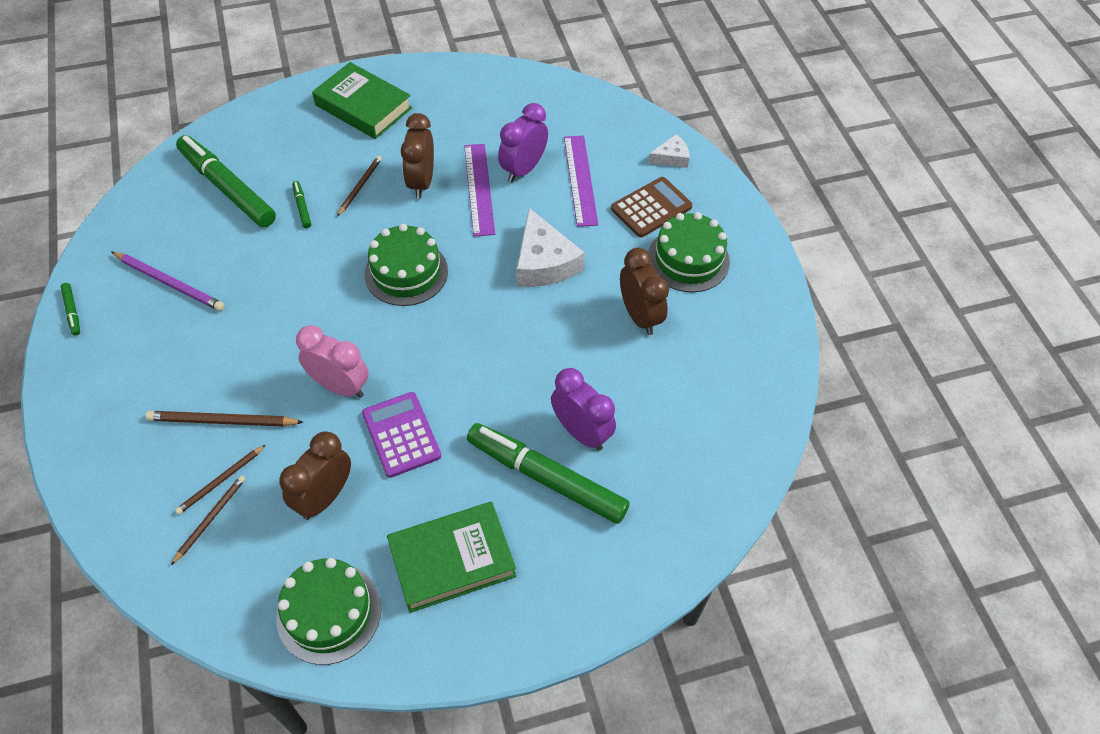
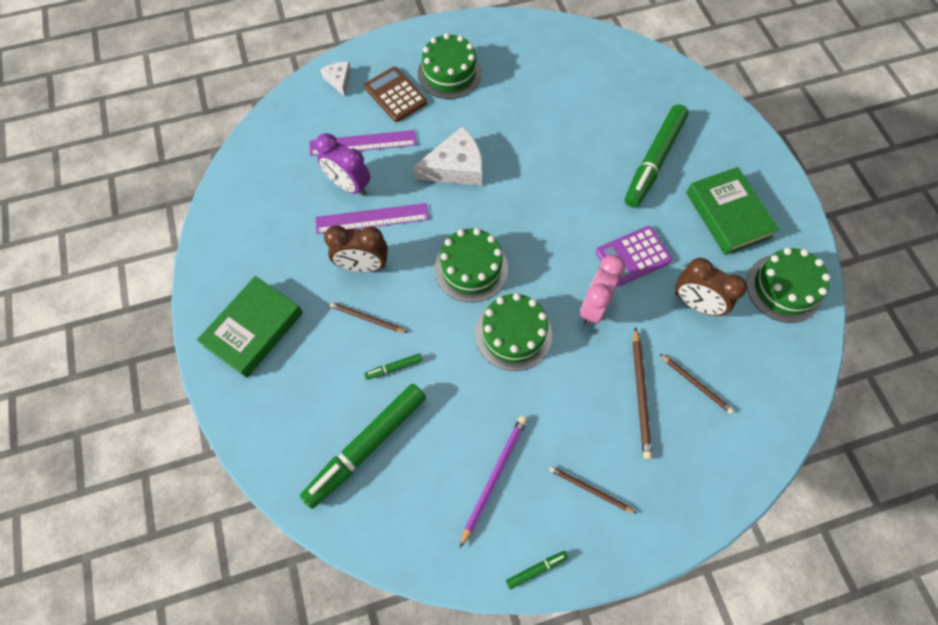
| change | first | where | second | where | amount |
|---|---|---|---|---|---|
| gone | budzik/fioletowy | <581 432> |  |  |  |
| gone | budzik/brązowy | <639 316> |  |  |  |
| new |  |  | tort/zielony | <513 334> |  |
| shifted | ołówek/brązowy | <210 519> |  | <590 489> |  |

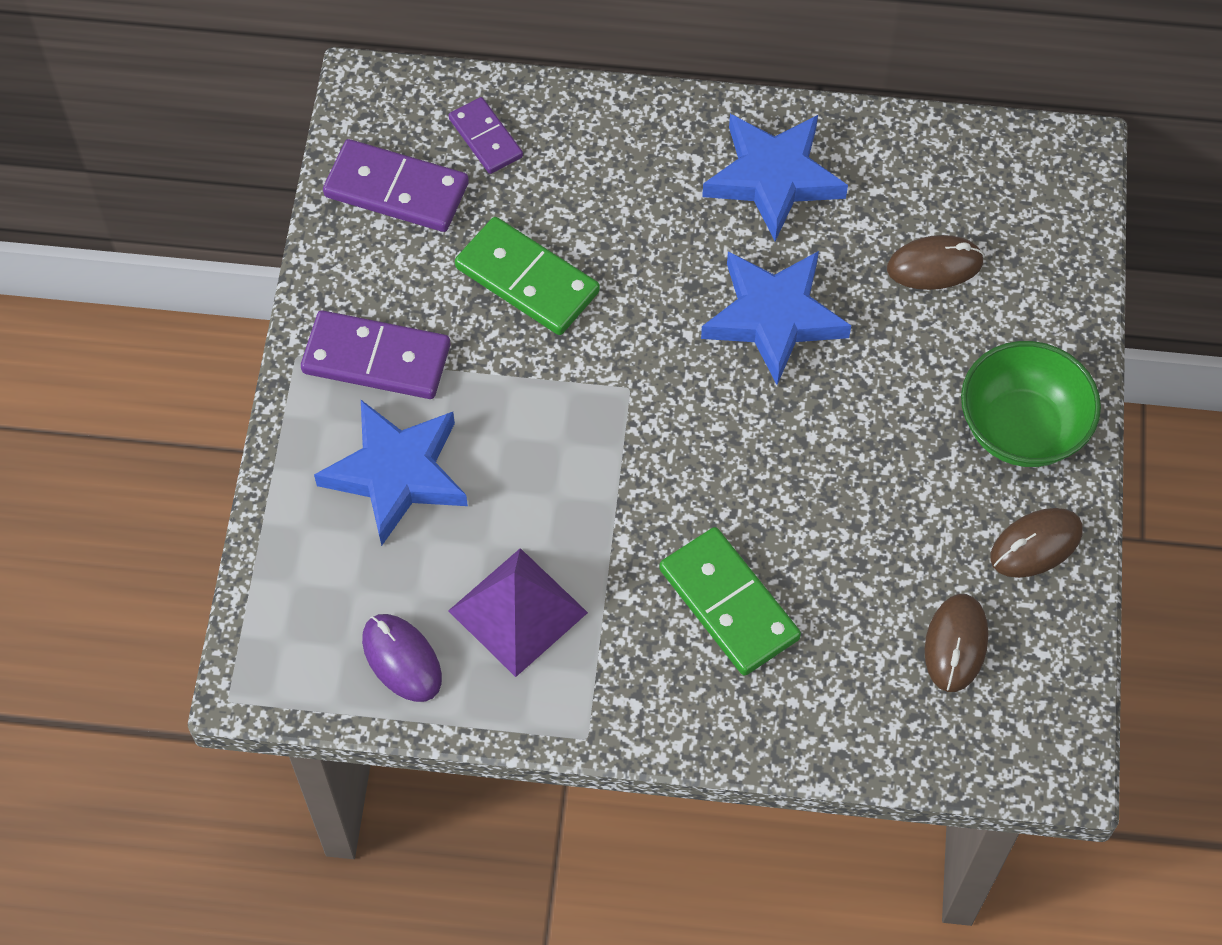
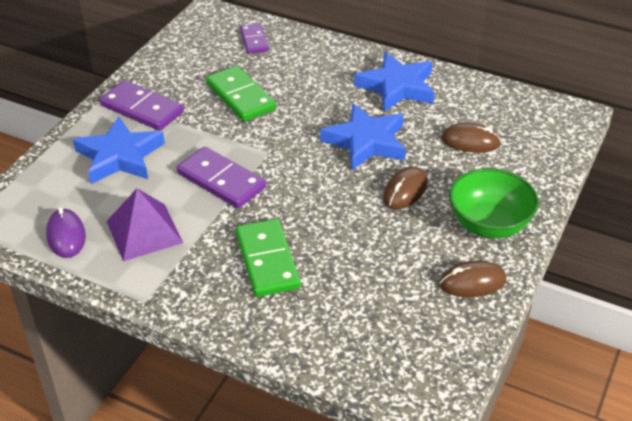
| change | first | where | second | where | amount |
|---|---|---|---|---|---|
| shifted | kostka domina/fioletowy | <396 189> |  | <221 180> |  |
| shifted | myszka/brązowy | <956 644> |  | <405 191> |  |

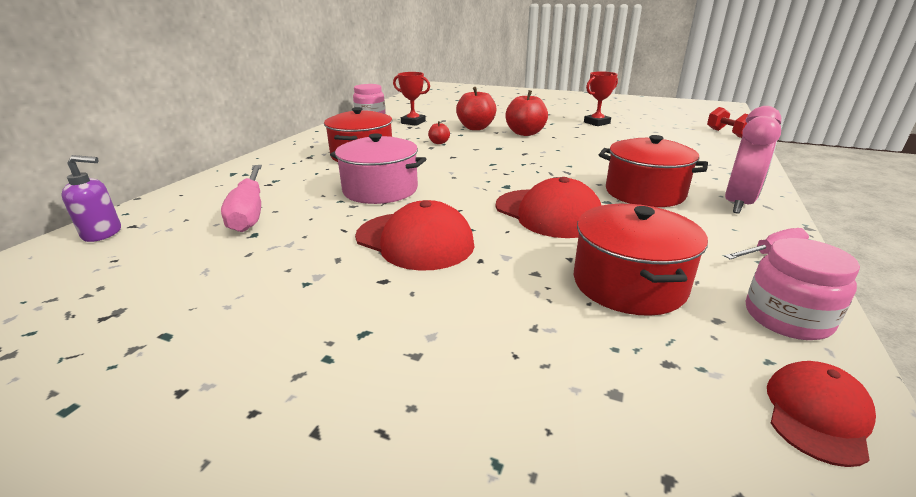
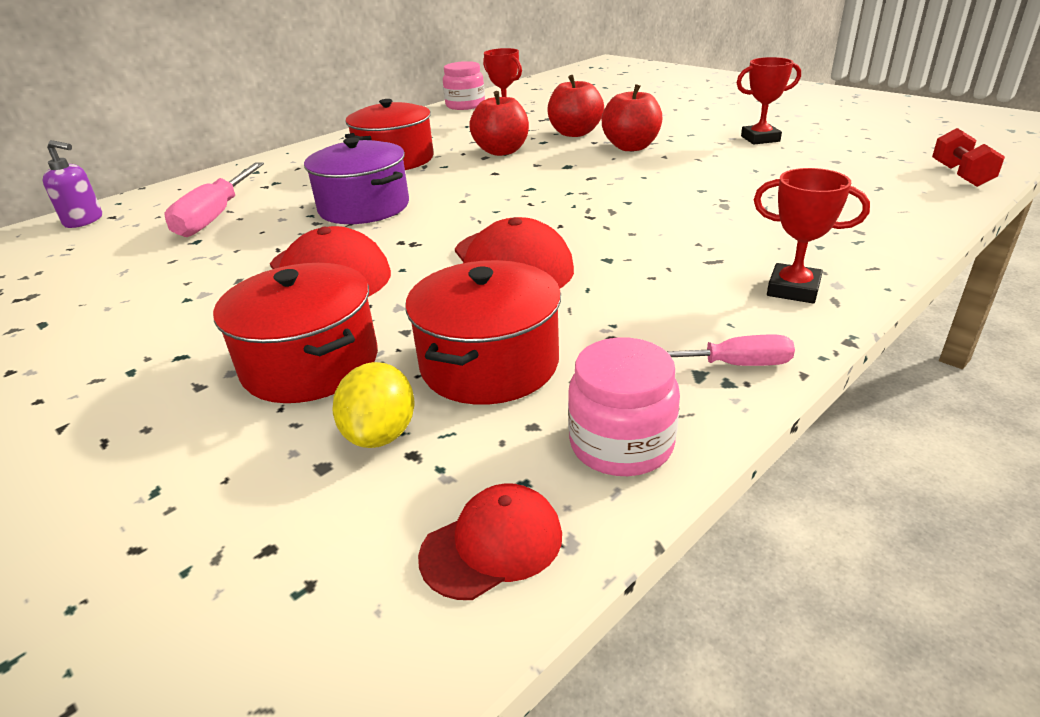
| change | first | where | second | where | amount |
|---|---|---|---|---|---|
| new |  |  | cytryna/żółty | <381 434> |  |
| shifted | garnek/czerwony | <644 192> |  | <310 363> |  |
| swapped | budzik/różowy | <738 203> | puchar/czerwony | <793 289> |  |
| repainted | garnek/różowy | <380 190> | garnek/fioletowy | <364 207> |  |
| scaled | jabłko/czerwony | <439 142> |  | <501 151> | x2.01 |

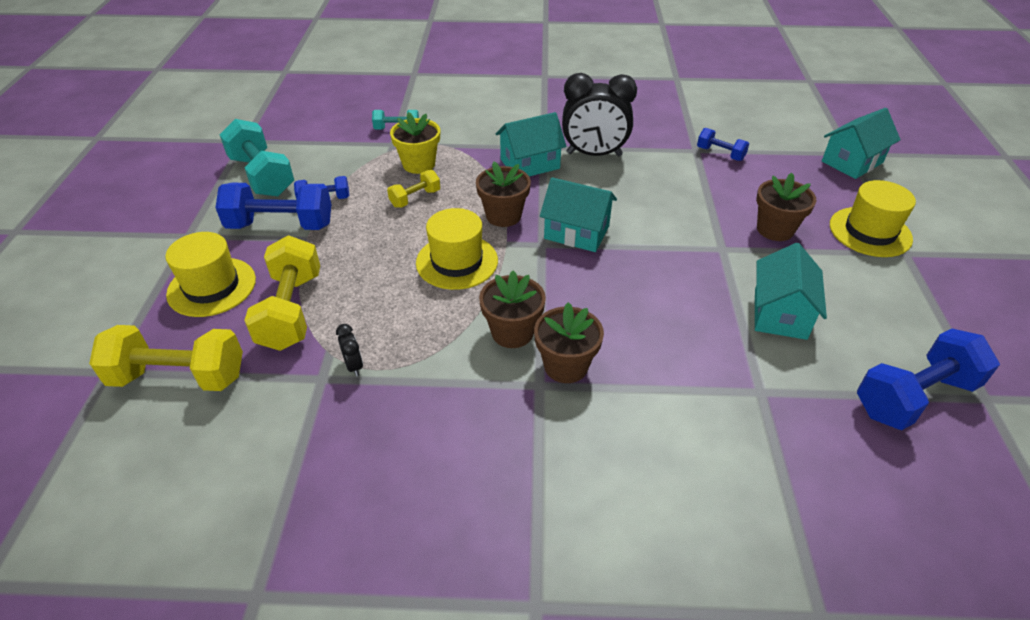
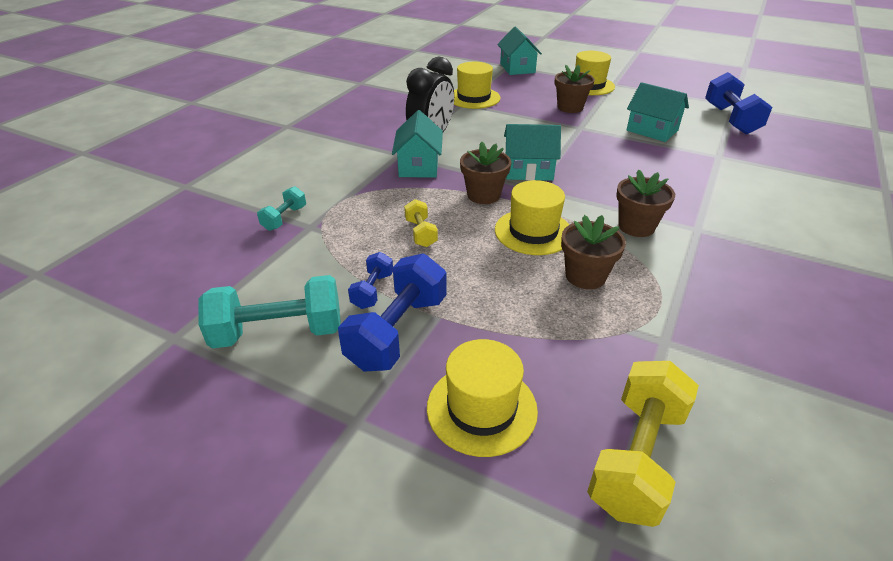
| change | first | where | second | where | amount |
|---|---|---|---|---|---|
| gone | hantel/żółty | <291 311> |  |  |  |
| gone | budzik/czarny | <354 366> |  |  |  |
| gone | doniczka/żółty | <419 164> |  |  |  |
| shifted | doniczka/brązowy | <566 366> |  | <585 276> |  |
| swapped | hantel/niebieski | <720 154> | kapelusz/żółty | <473 98> |  |
| rotated | domek/turkusowy | <576 232> |  | <528 170> | 45 degrees clockwise |

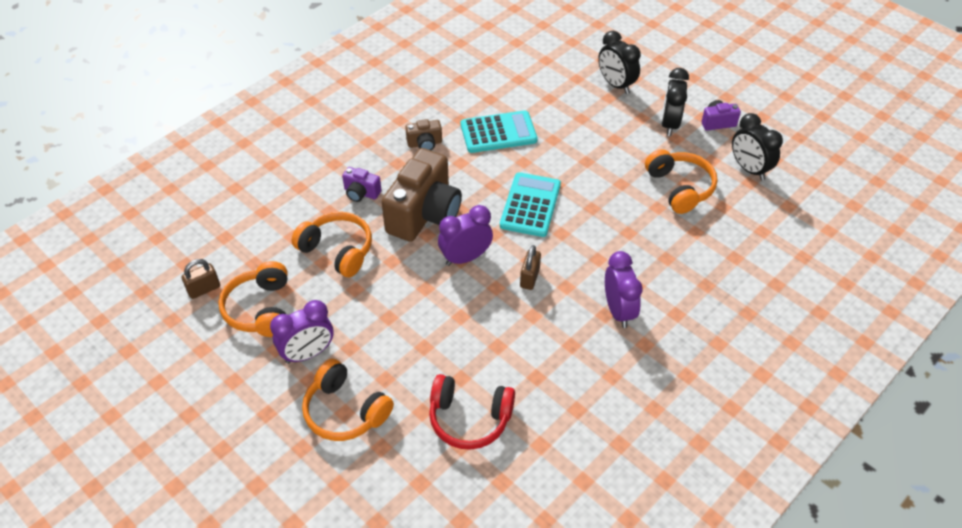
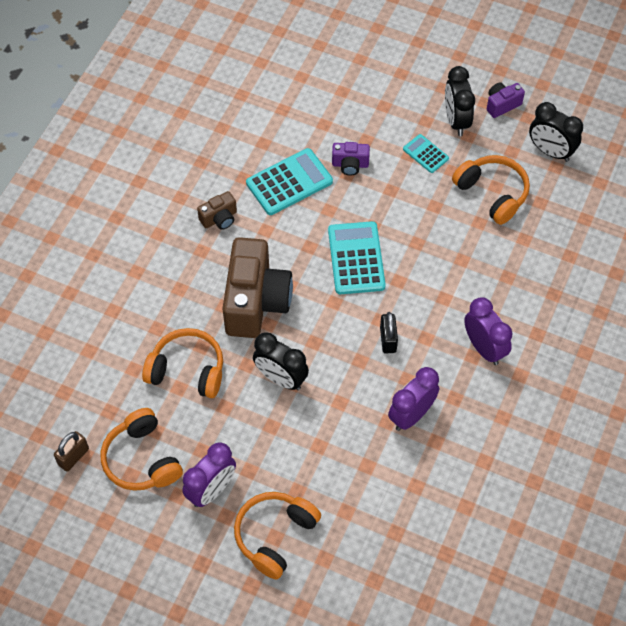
| change | first | where | second | where | amount |
|---|---|---|---|---|---|
| gone | słuchawki/czerwony | <469 418> |  |  |  |
| new |  |  | kalkulator/turkusowy | <425 154> |  |
| shifted | aparat fotograficzny/fioletowy | <361 193> |  | <350 165> |  |
| shifted | budzik/fioletowy | <465 257> |  | <411 415> |  |
| shifted | budzik/czarny | <616 85> |  | <281 378> |  |
| repainted | kłódka/brązowy | <529 278> | kłódka/czarny | <388 340> |  |
| rotated | słuchawki/pomarańczowy | <345 411> |  | <275 535> | 105 degrees clockwise |

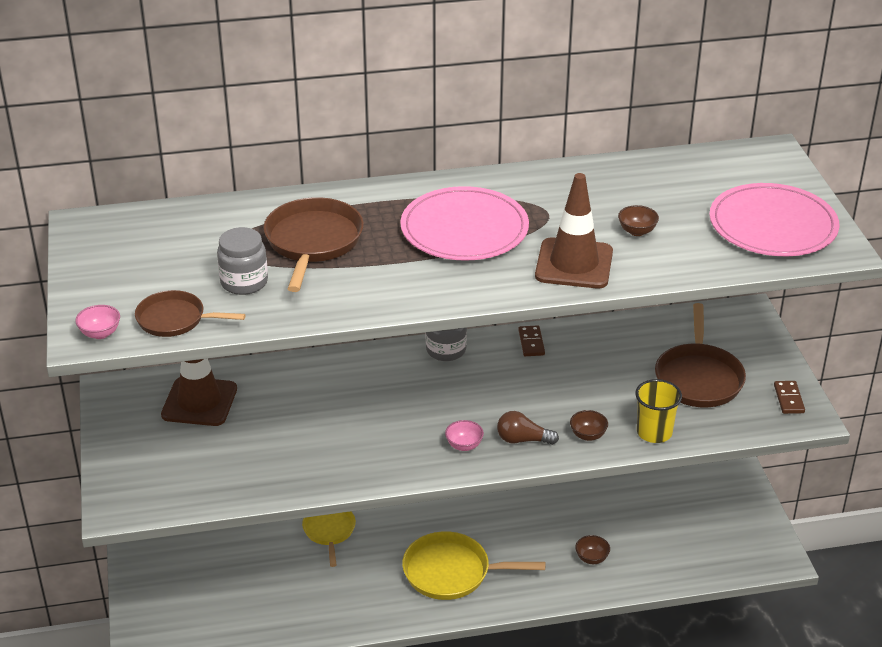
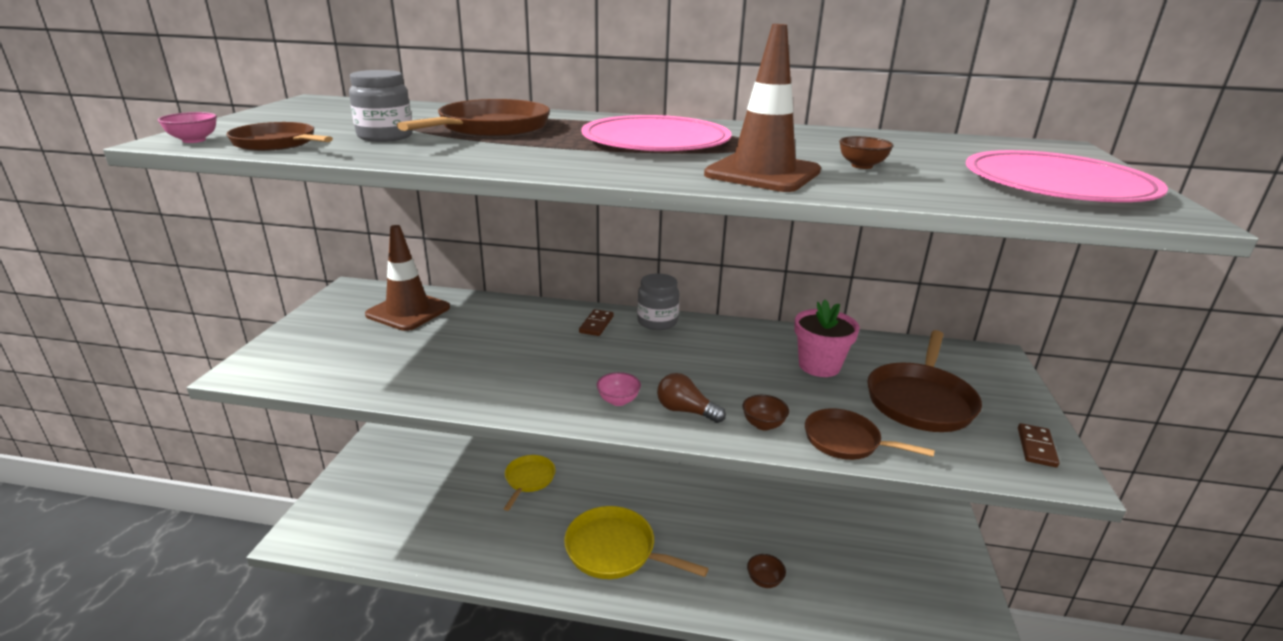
| change | first | where | second | where | amount |
|---|---|---|---|---|---|
| new |  |  | doniczka/różowy | <819 366> |  |
| shifted | kostka domina/brązowy | <531 343> |  | <596 324> |  |
| swapped | szklanka/żółty | <654 432> | patelnia/brązowy | <846 441> |  |

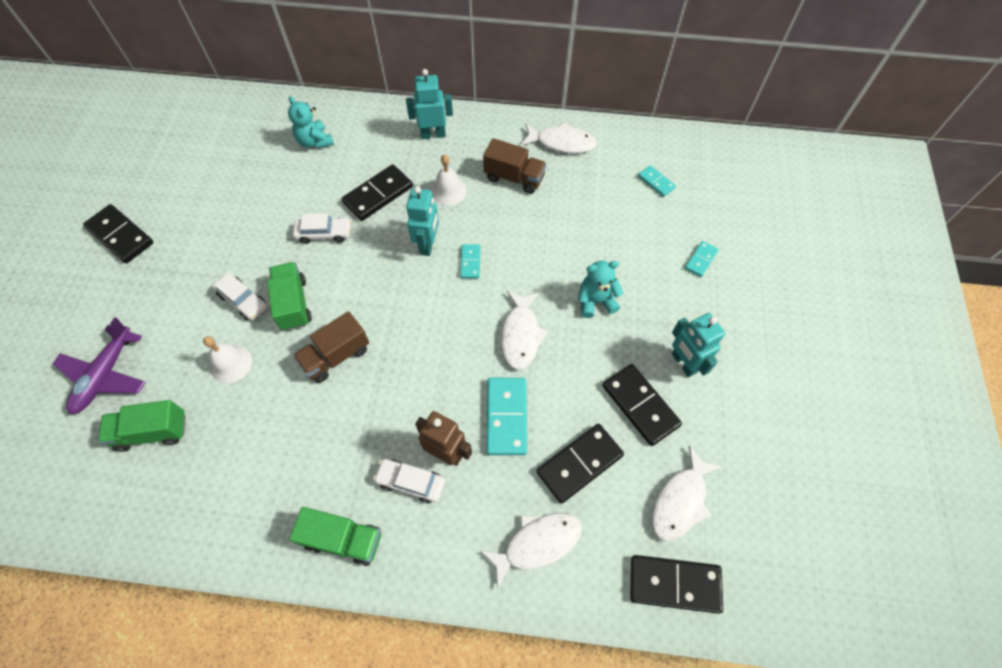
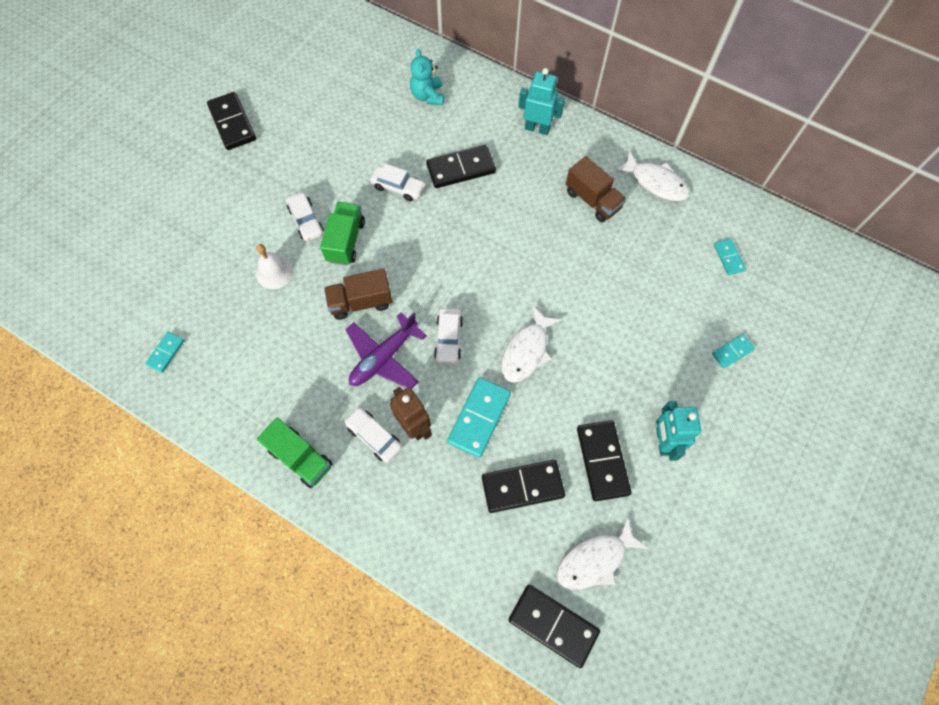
| change | first | where | second | where | amount |
|---|---|---|---|---|---|
| gone | ciężarówka/zielony | <152 432> |  |  |  |
| gone | robot/turkusowy | <428 244> |  |  |  |
| gone | dzwonek/biały | <448 191> |  |  |  |
| gone | ryba/biały | <537 543> |  |  |  |
| gone | miś/turkusowy | <596 301> |  |  |  |
| new |  |  | samochód/biały | <448 339> |  |
| shifted | samolot/fioletowy | <106 375> |  | <384 357> |  |
| shifted | kostka domina/turkusowy | <470 262> |  | <166 353> |  |

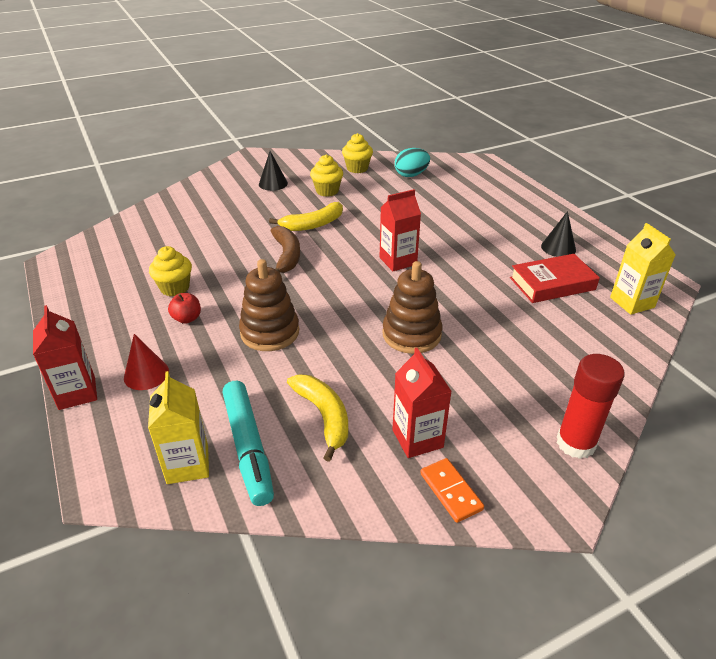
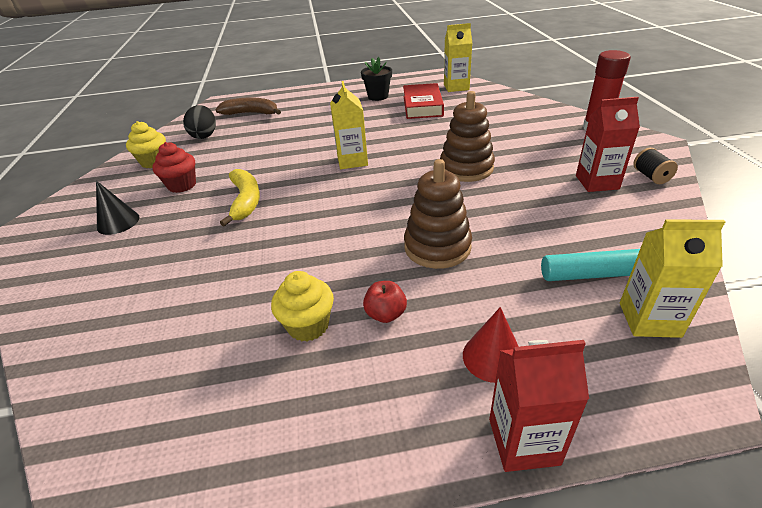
| change | first | where | second | where | amount |
|---|---|---|---|---|---|
| gone | banan/żółty | <324 416> |  |  |  |
| shifted | banan/brązowy | <286 256> |  | <251 113> |  |
| swapped | kostka domina/pomarańczowy | <450 491> | szpulka/czarny | <651 176> |  |
| swapped | stożek/czarny | <558 248> | doniczka/czarny | <378 96> |  |
| repainted | muffinka/żółty | <327 191> | muffinka/czerwony | <182 185> |  |
| repainted | karton mleka/czerwony | <398 261> | karton mleka/żółty | <352 161> |  |
| repainted | jajko/turkusowy | <411 175> | jajko/czarny | <204 135> |  |

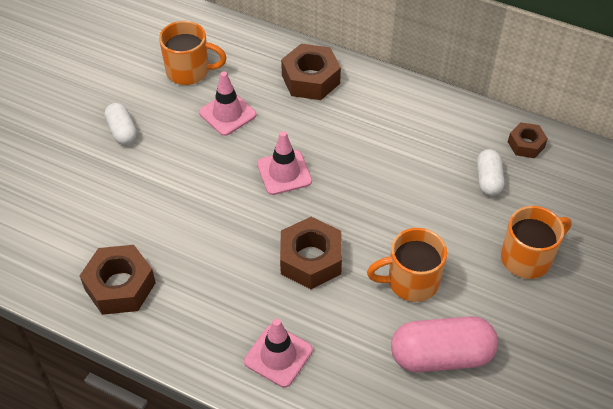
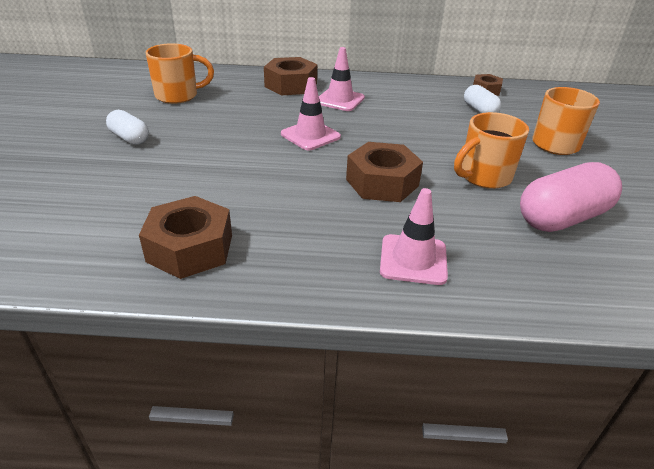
| change | first | where | second | where | amount |
|---|---|---|---|---|---|
| shifted | pachołek/różowy | <227 114> |  | <339 100> |  |

